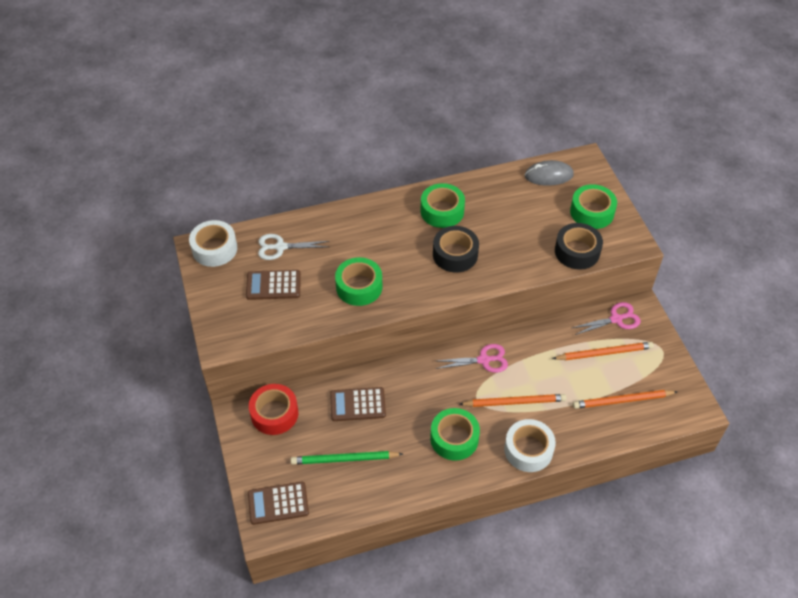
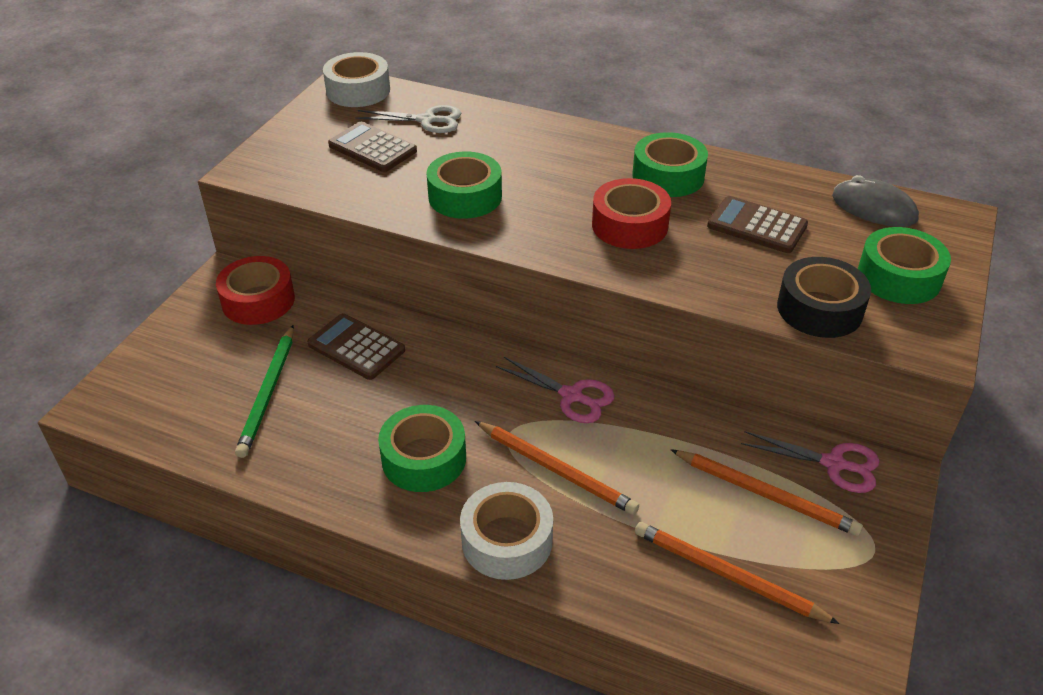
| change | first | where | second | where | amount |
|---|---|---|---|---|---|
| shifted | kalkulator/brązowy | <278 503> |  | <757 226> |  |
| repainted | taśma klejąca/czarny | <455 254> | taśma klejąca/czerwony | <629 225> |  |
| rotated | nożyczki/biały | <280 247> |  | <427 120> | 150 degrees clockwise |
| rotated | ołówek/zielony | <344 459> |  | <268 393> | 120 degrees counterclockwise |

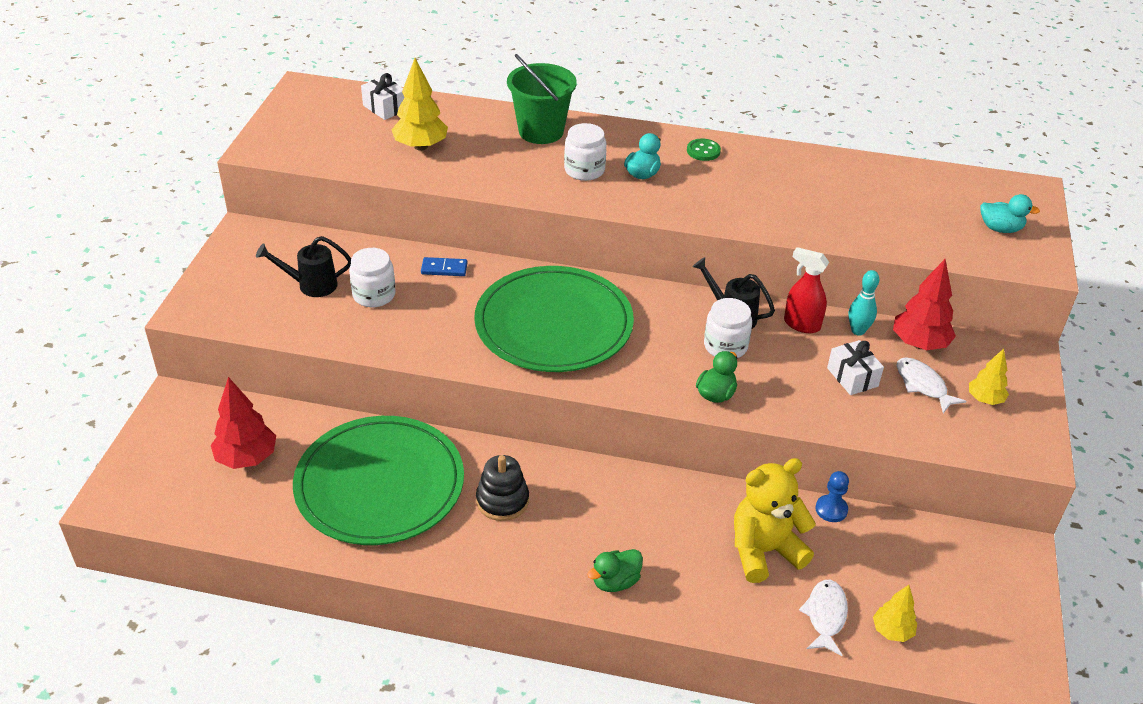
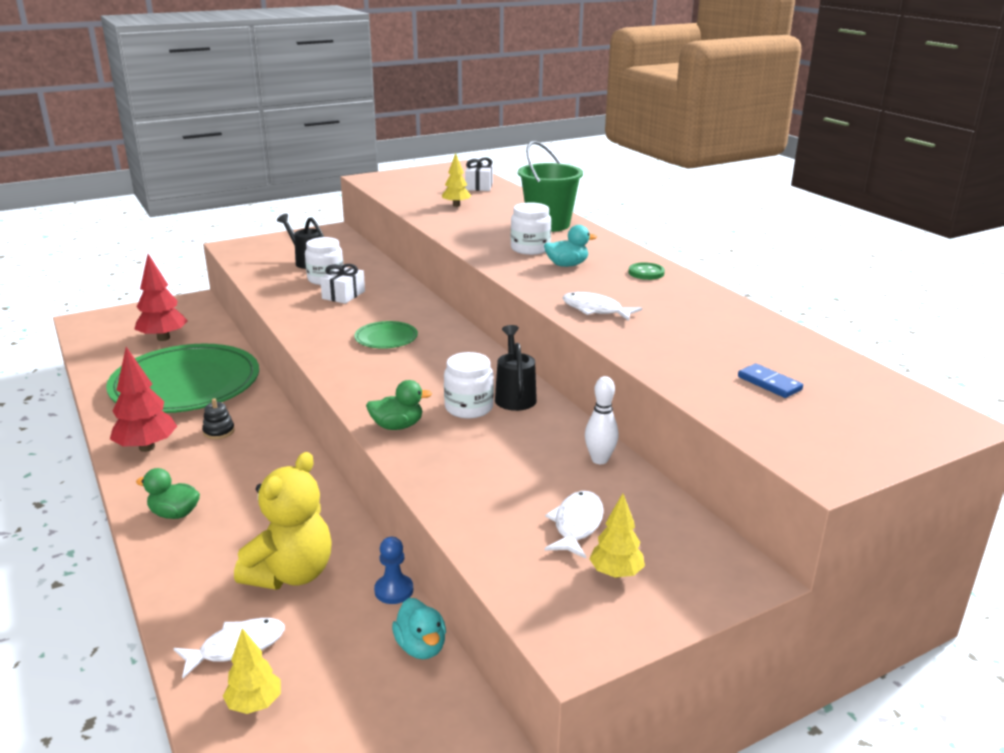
| change | first | where | second | where | amount |
|---|---|---|---|---|---|
| gone | spryskiwacz/czerwony | <801 324> |  |  |  |
| new |  |  | ryba/biały | <595 310> |  |
| shifted | kostka domina/niebieski | <444 269> |  | <769 383> |  |
| shifted | prezent/biały | <852 377> |  | <343 295> |  |
| shifted | drzewko/czerwony | <919 344> |  | <147 447> |  |
| shifted | kaczka/turkusowy | <1000 228> |  | <421 647> |  |
| repainted | kręgiel/turkusowy | <858 331> | kręgiel/biały | <599 460> |  |
| rotated | miś/żółty | <764 551> |  | <291 574> | 90 degrees clockwise |
| scaled | drzewko/żółty | <421 146> |  | <456 205> | x0.61 |
| scaled | talerz/zielony | <554 324> |  | <386 338> | x0.41 |
| scaled | zabawka nakładanka/czarny | <502 501> |  | <219 431> | x0.62 |

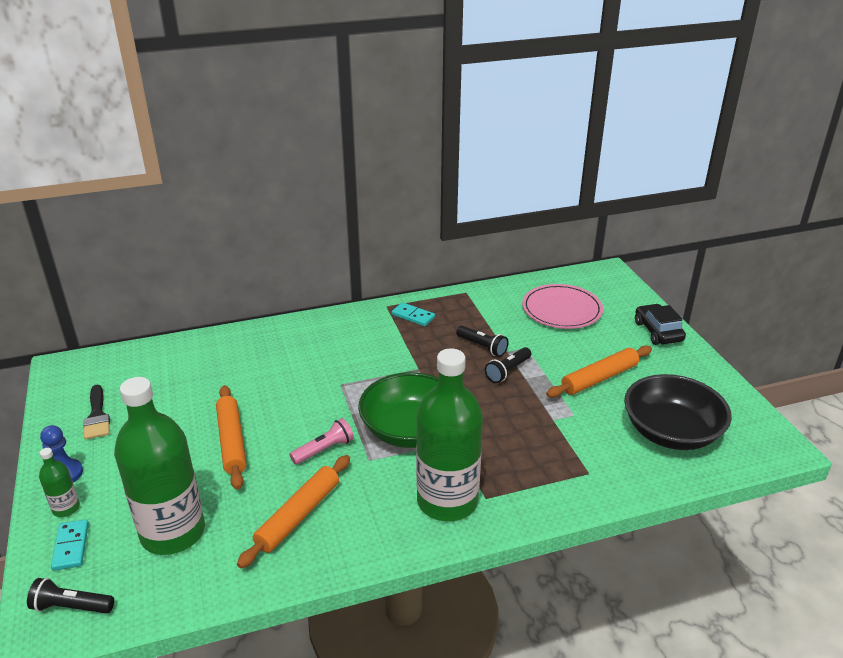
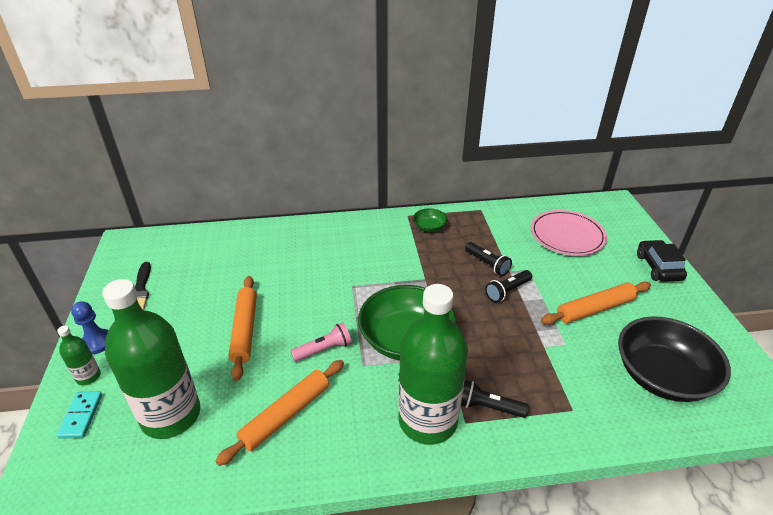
| change | first | where | second | where | amount |
|---|---|---|---|---|---|
| shifted | latarka/czarny | <71 607> |  | <489 407> |  |
| swapped | kostka domina/turkusowy | <413 316> | miska/zielony | <429 227> |  |

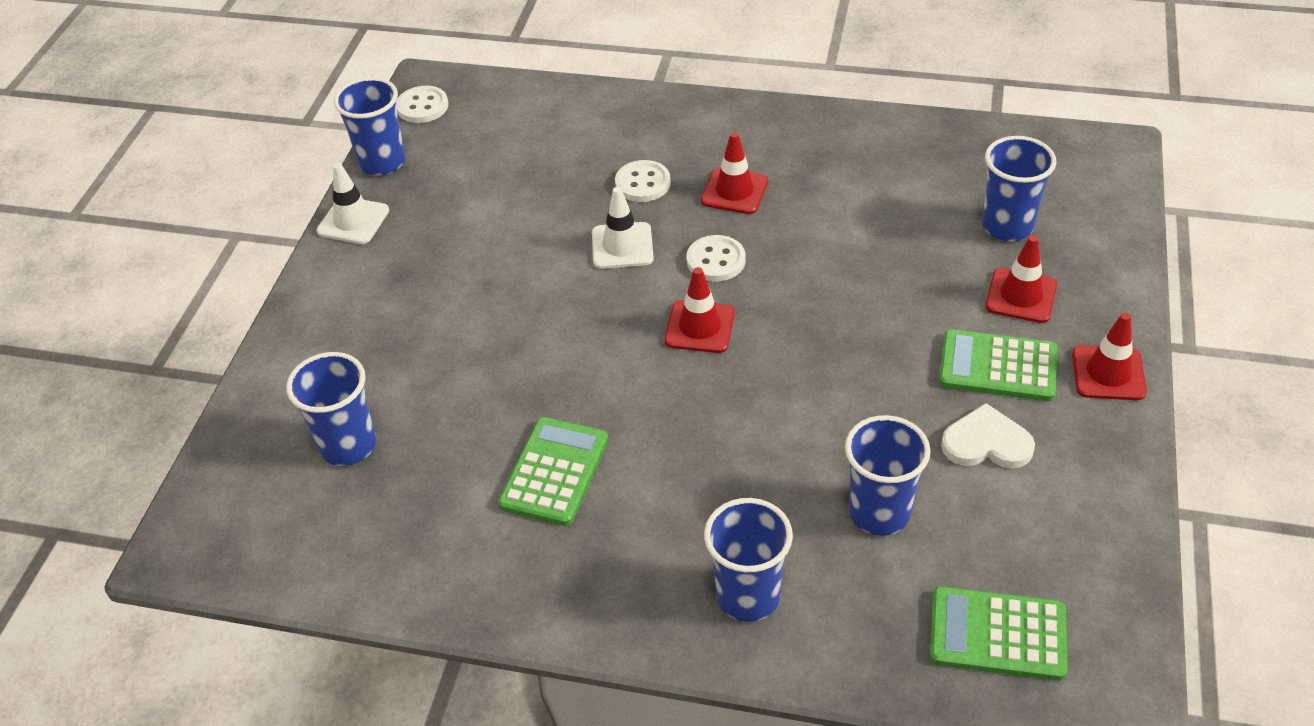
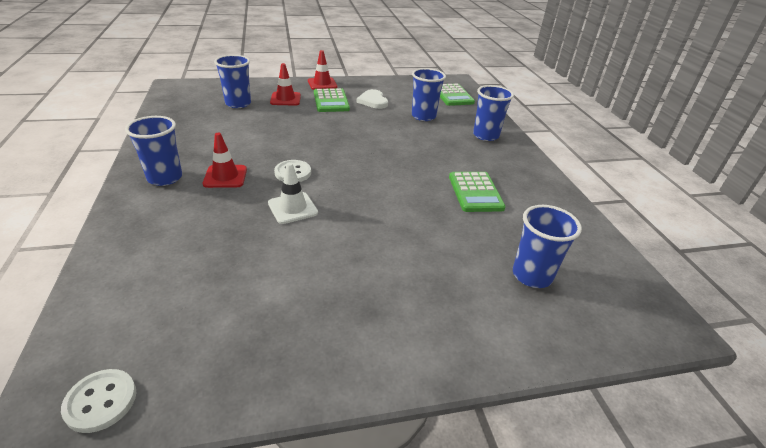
| change | first | where | second | where | amount |
|---|---|---|---|---|---|
| gone | pachołek/biały | <353 221> |  |  |  |
| gone | guzik/biały | <643 183> |  |  |  |
| gone | pachołek/czerwony | <700 327> |  |  |  |
| shifted | szklanka/niebieski | <382 162> |  | <165 178> |  |
| rotated | kalkulator/zielony | <554 472> |  | <475 192> | 90 degrees counterclockwise |

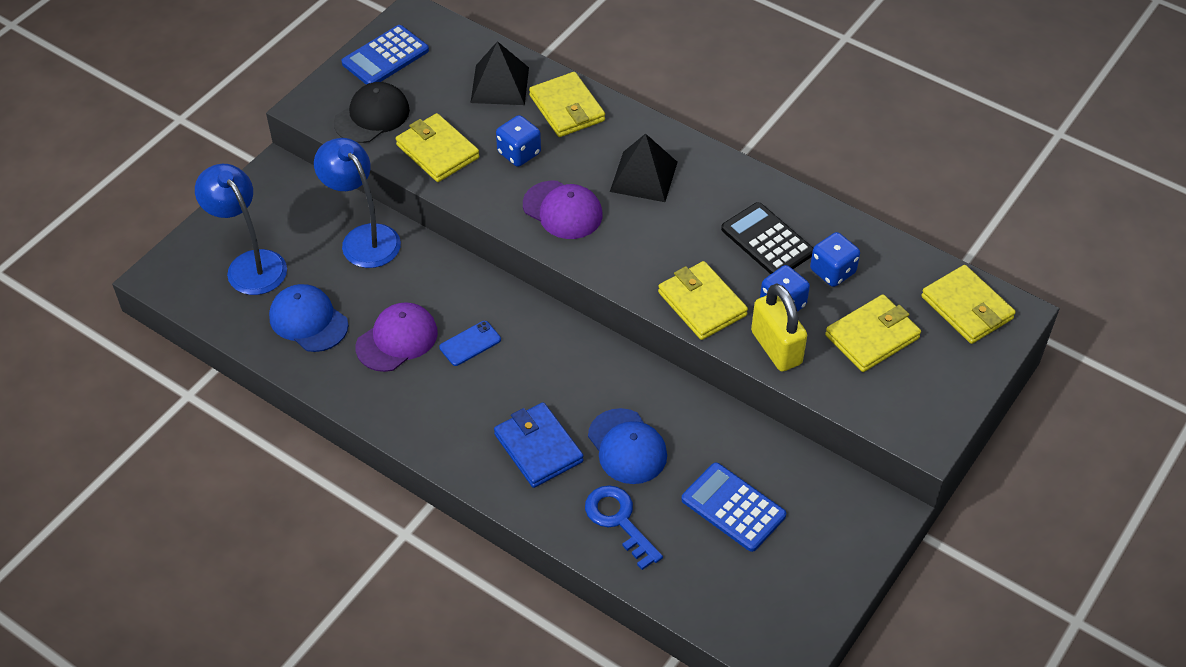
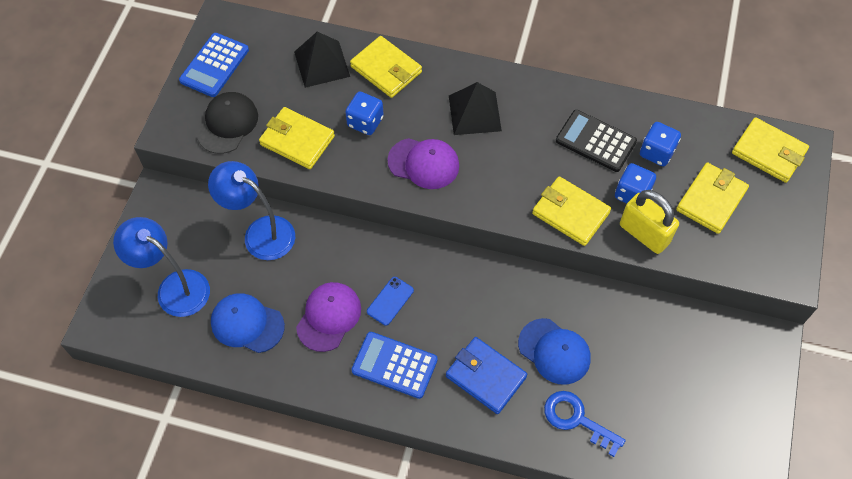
| change | first | where | second | where | amount |
|---|---|---|---|---|---|
| shifted | kalkulator/niebieski | <733 507> |  | <394 365> |  |

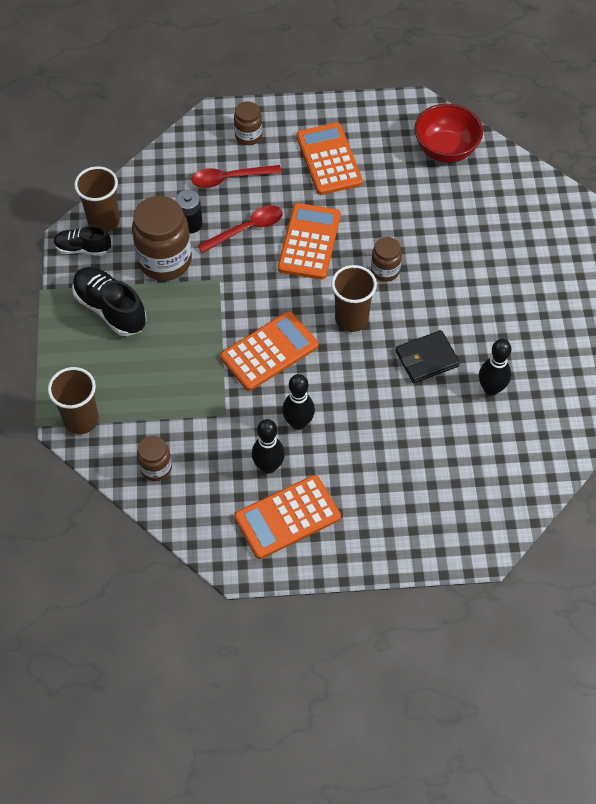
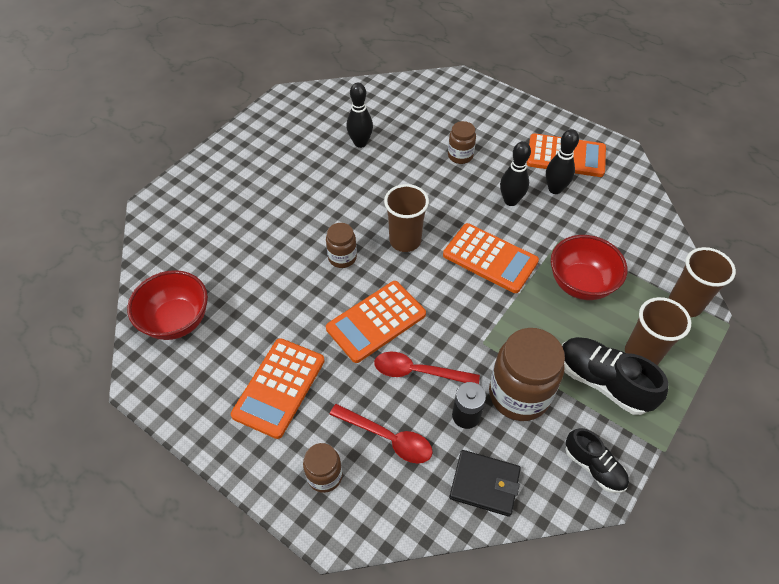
| change | first | where | second | where | amount |
|---|---|---|---|---|---|
| new |  |  | miska/czerwony | <580 283> |  |
| shifted | szklanka/brązowy | <104 221> |  | <642 354> |  |
| shifted | słoik/brązowy | <156 468> |  | <460 156> |  |
| shifted | portfel/czarny | <427 359> |  | <484 484> |  |
| rotated | but/czarny | <110 309> |  | <603 382> | 135 degrees clockwise |
| rotated | kalkulator/pomarańczowy | <269 351> |  | <490 258> | 150 degrees counterclockwise |

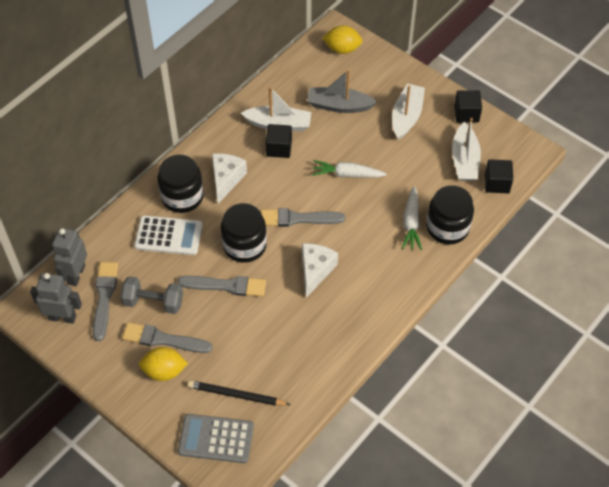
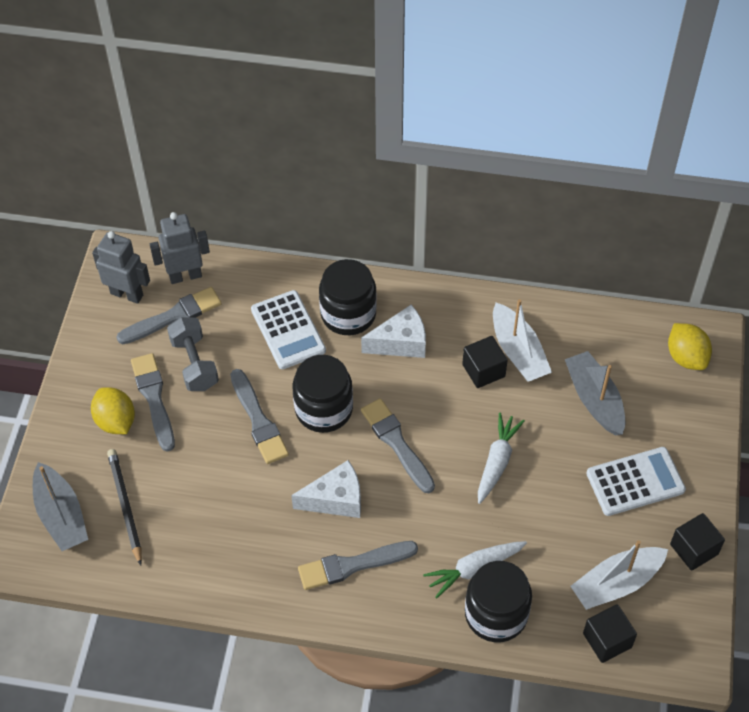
| change | first | where | second | where | amount |
|---|---|---|---|---|---|
| new |  |  | pędzel/szary | <353 565> |  |
| swapped | kalkulator/szary | <216 439> | łódka/szary | <61 515> |  |
| swapped | łódka/biały | <406 116> | kalkulator/biały | <635 482> |  |
| rotated | robot/szary | <62 317> |  | <127 294> | 45 degrees counterclockwise |
| rotated | marchewka/biały | <347 174> |  | <497 461> | 45 degrees clockwise |

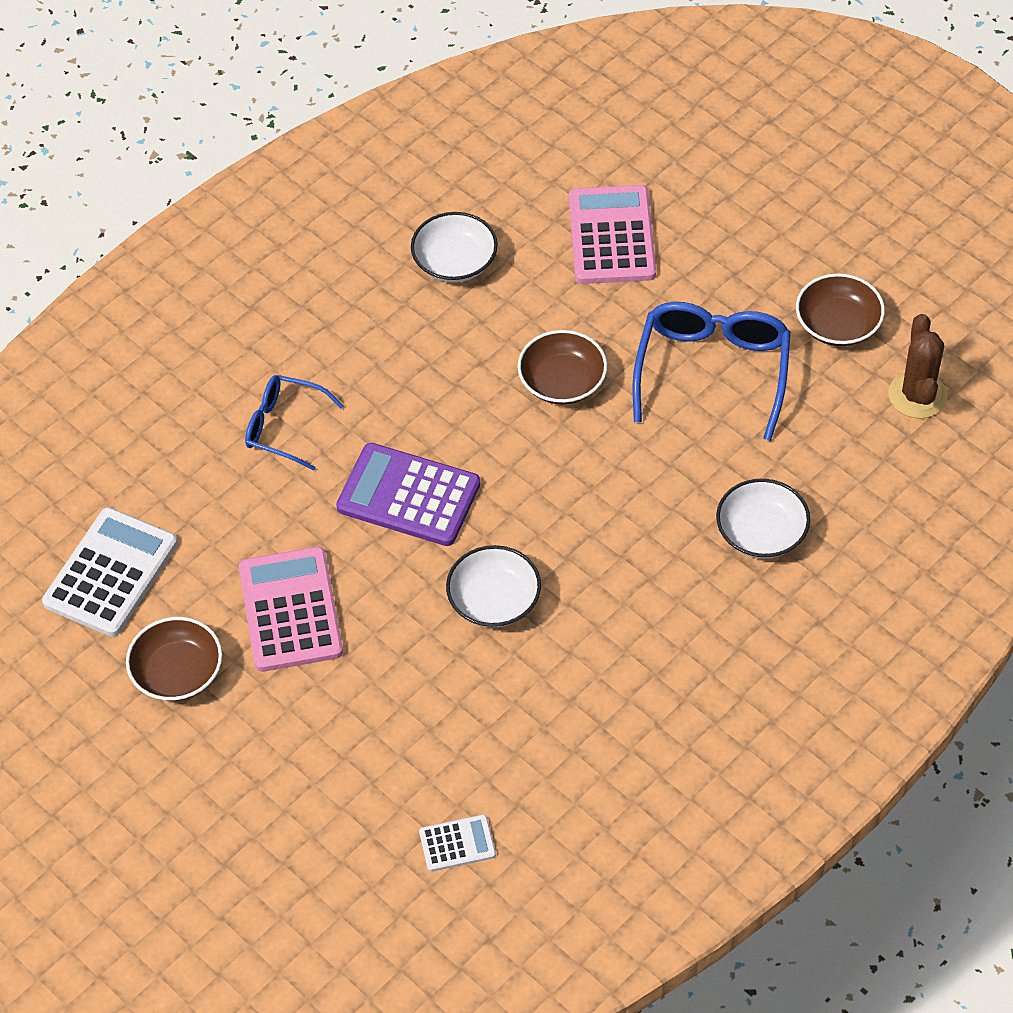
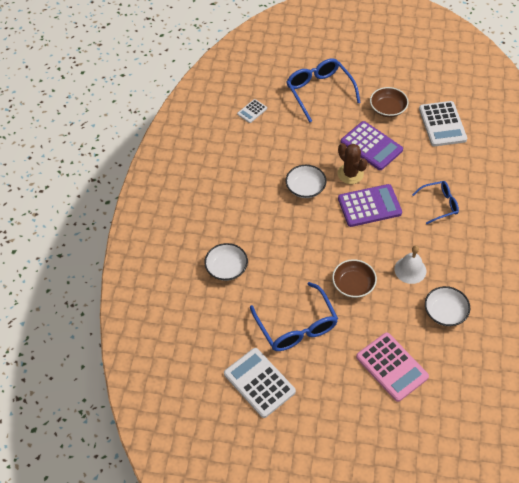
| change | first | where | second | where | amount |
|---|---|---|---|---|---|
| new |  |  | okulary/niebieski | <319 91> |  |
| new |  |  | dzwonek/biały | <410 270> |  |
| shifted | kaktus/brązowy | <917 395> |  | <350 174> |  |
| swapped | miska/brązowy | <838 324> | kalkulator/biały | <259 383> |  |
| repainted | kalkulator/różowy | <290 610> | kalkulator/fioletowy | <371 146> |  |

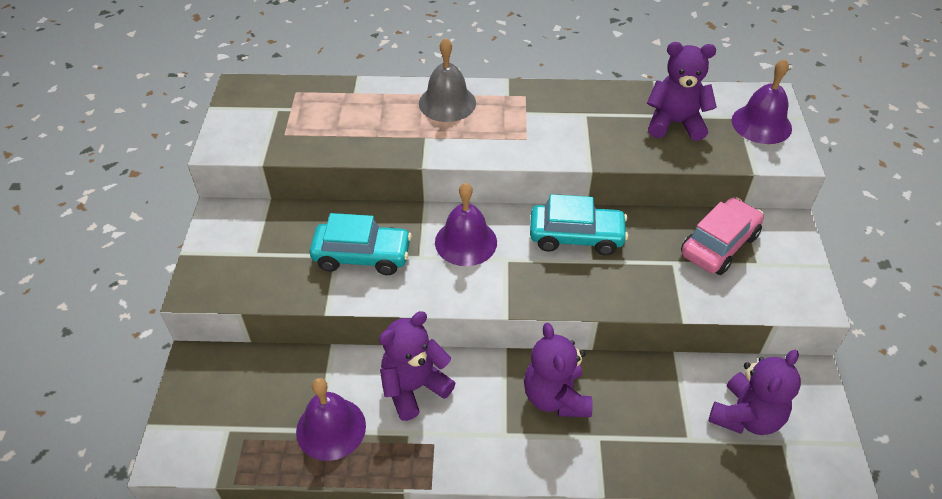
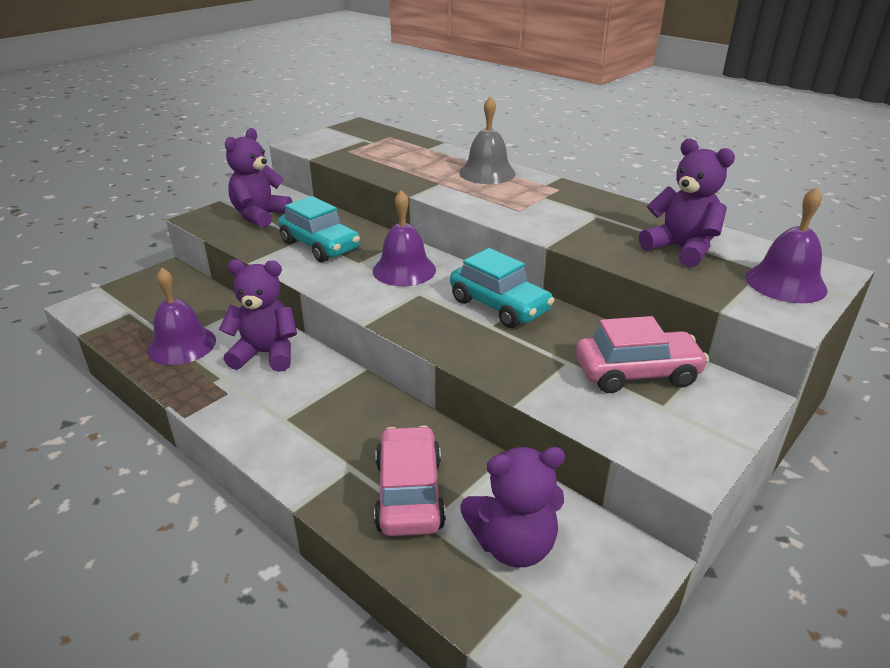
| change | first | where | second | where | amount |
|---|---|---|---|---|---|
| new |  |  | samochód/różowy | <409 493> |  |
| shifted | miś/fioletowy | <555 397> |  | <260 216> |  |

